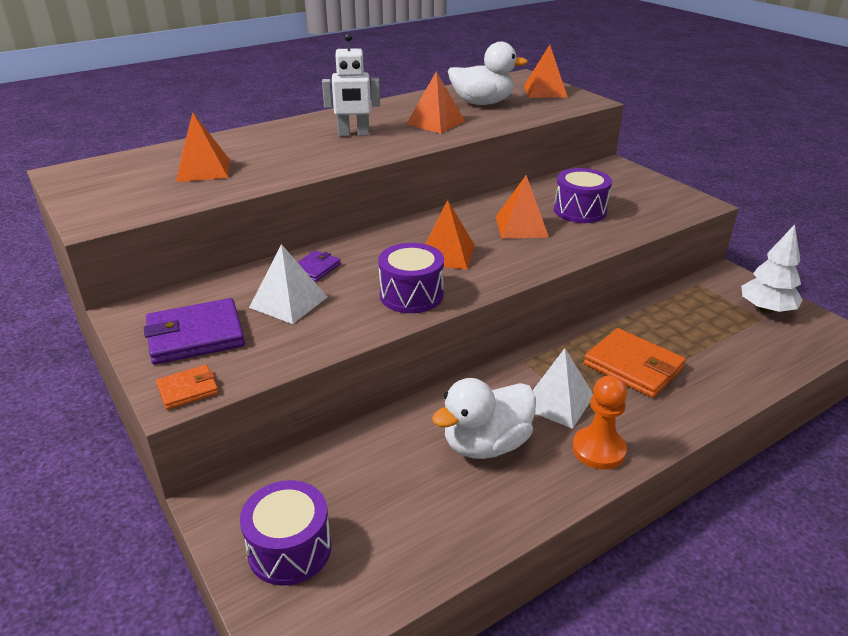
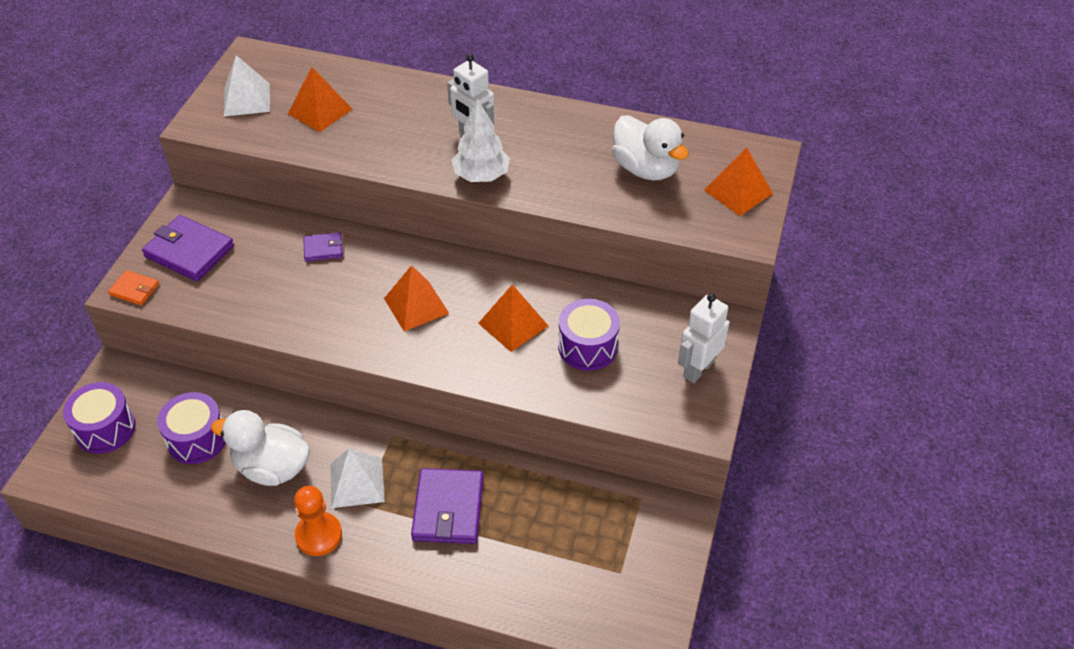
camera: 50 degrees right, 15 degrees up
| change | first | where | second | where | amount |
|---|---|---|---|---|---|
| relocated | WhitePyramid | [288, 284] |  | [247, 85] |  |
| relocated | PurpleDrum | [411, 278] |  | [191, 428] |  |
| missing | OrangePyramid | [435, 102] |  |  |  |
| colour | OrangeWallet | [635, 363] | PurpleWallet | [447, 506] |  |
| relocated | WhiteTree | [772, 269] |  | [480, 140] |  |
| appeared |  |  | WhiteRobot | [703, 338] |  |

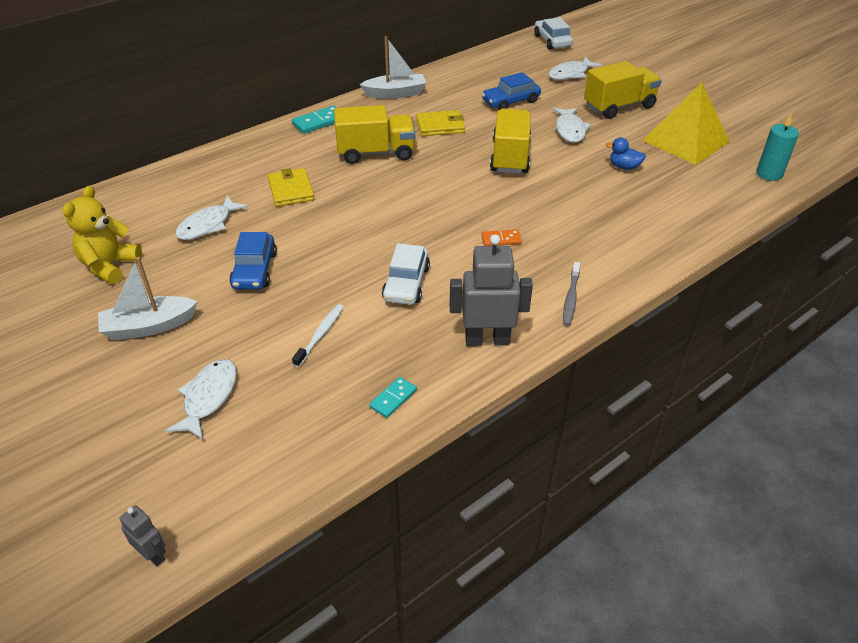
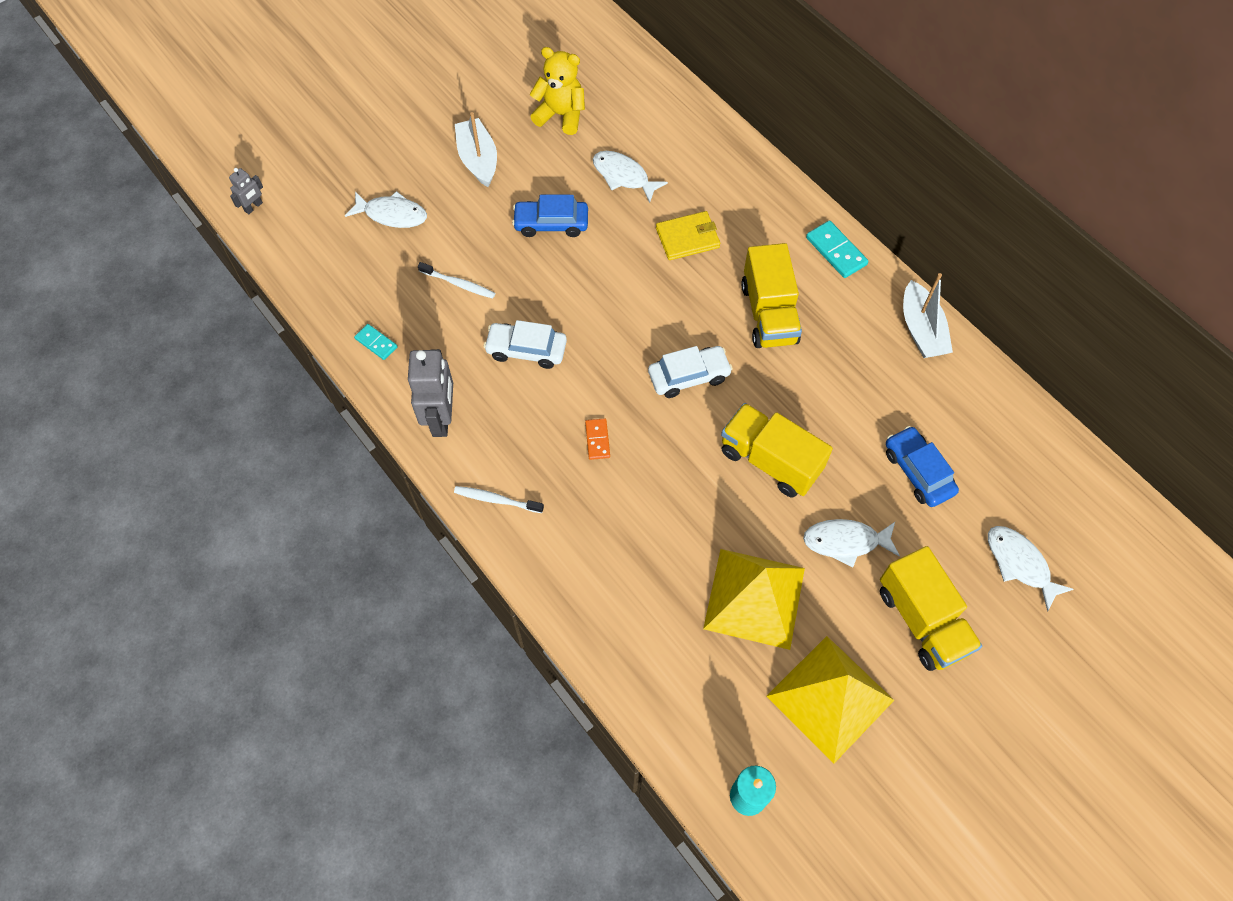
camera: 90 degrees right, 20 degrees up
| change | first | where | second | where | amount |
|---|---|---|---|---|---|
| missing | YellowWallet | [440, 123] |  |  |  |
| spun | YellowTruck | [510, 141] |  | [777, 450] | 150 degrees counterclockwise |
| relocated | WhiteCar | [553, 33] |  | [690, 372] |  |
| colour | GreyToothbrush | [571, 294] | WhiteToothbrush | [499, 499] |  |
| exchanged | BlueDuck | [626, 153] | YellowPyramid | [754, 599] |  |

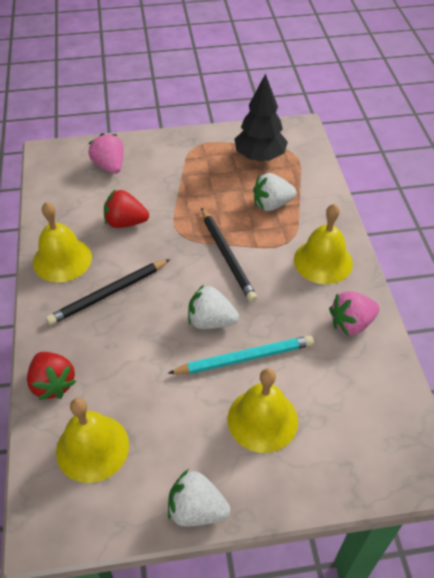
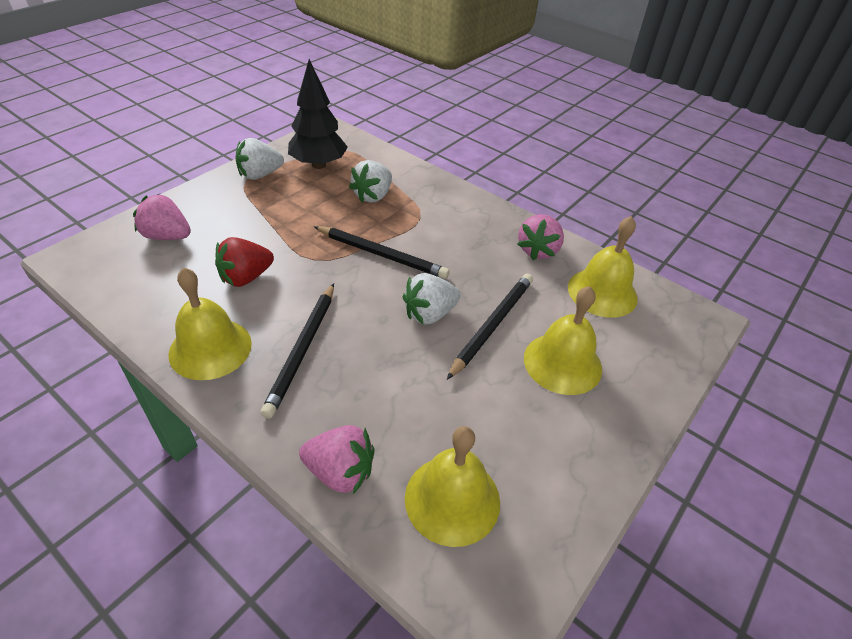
camera: 45 degrees left, 5 degrees down
| change | first | where | second | where | amount |
|---|---|---|---|---|---|
| colour | RedStrawberry | [52, 376] | PinkStrawberry | [337, 459] |  |
| colour | TurquoisePencil | [241, 354] | BlackPencil | [490, 327] |  |
| relocated | WhiteStrawberry | [199, 498] |  | [260, 159] |  |
| relocated | YellowBell | [323, 244] |  | [603, 267] |  |

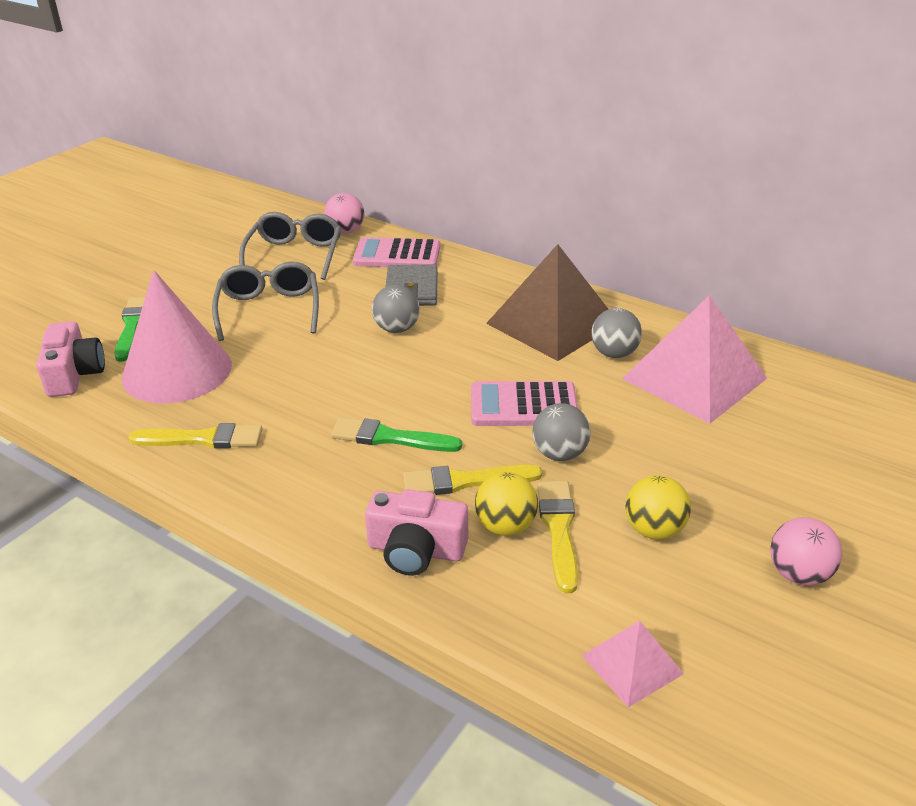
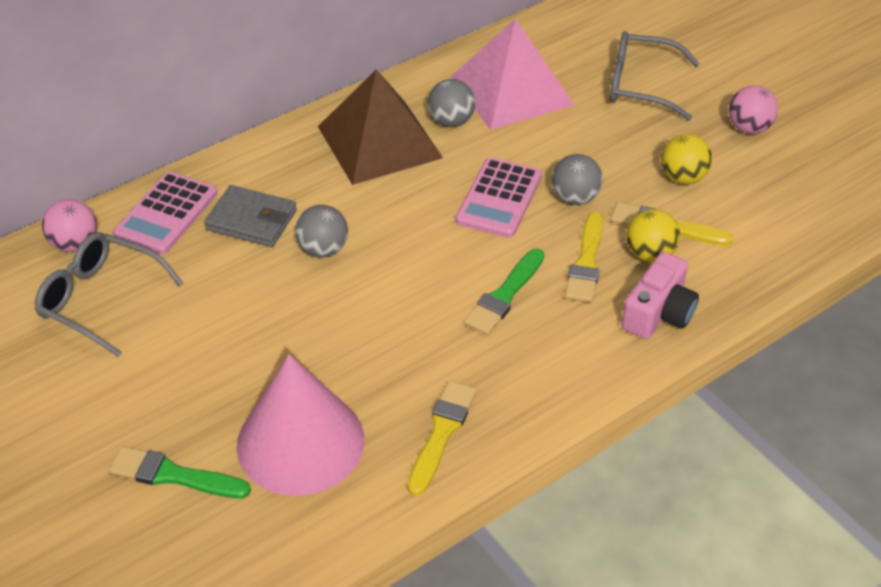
camera: 70 degrees left, 10 degrees up
| change | first | where | second | where | amount |
|---|---|---|---|---|---|
| missing | PinkCamera | [70, 359] |  |  |  |
| relocated | GreyGlasses | [265, 301] |  | [655, 76] |  |
| missing | PinkPyramid | [633, 664] |  |  |  |

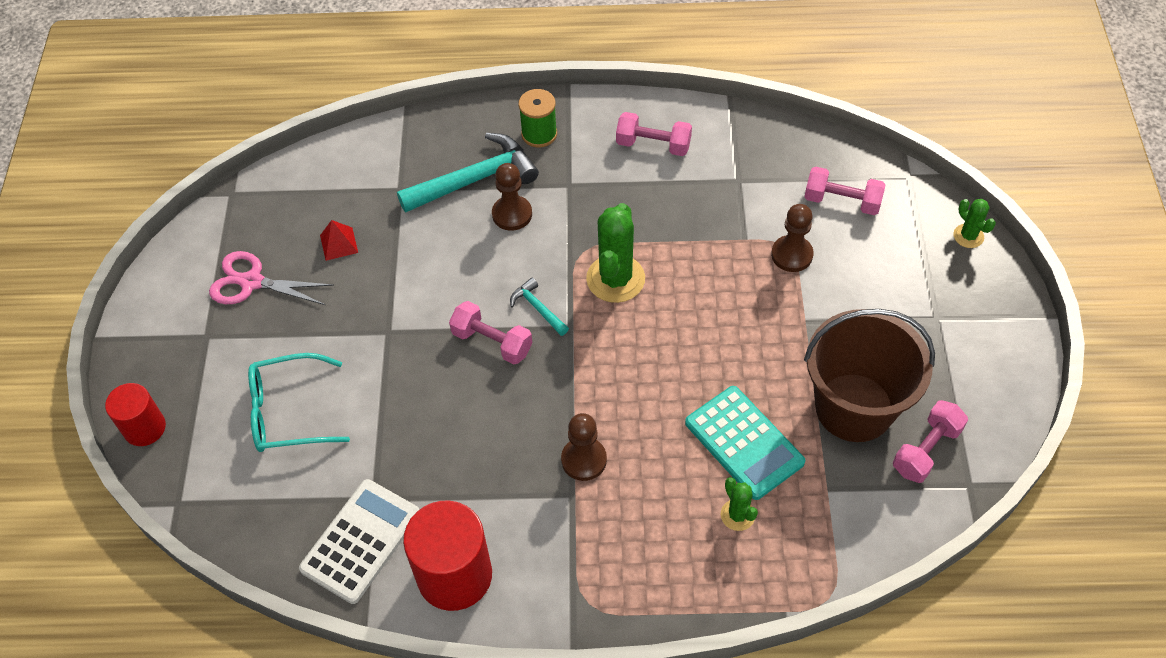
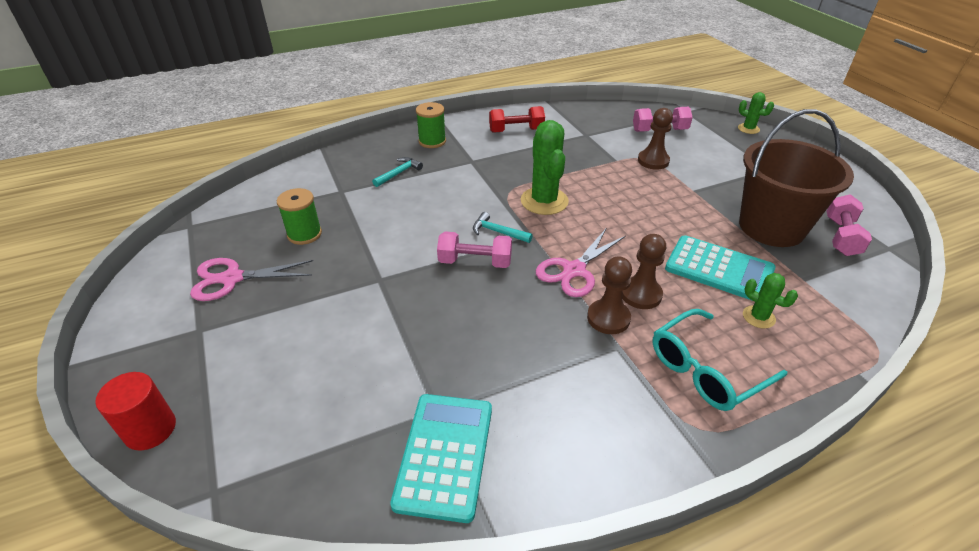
camera: 25 degrees left, 15 degrees down
| change | first | where | second | where | amount |
|---|---|---|---|---|---|
| relocated | TurquoiseGlasses | [299, 402] |  | [719, 360] |  |
| colour | WhiteCalculator | [359, 541] | TurquoiseCalculator | [441, 458] |  |
| exchanged | RedPyramid | [339, 240] | GreenSpool | [299, 216] |  |
| size | TurquoiseHammer | [468, 173] |  | [397, 172] | x0.49 |
| missing | RedCylinder | [447, 556] |  |  |  |
| relocated | BrownPawn | [512, 197] |  | [644, 271] |  |
| colour | PinkDumbbell | [654, 134] | RedDumbbell | [517, 119] |  |
| appeared |  |  | PinkScissors | [581, 263] |  |

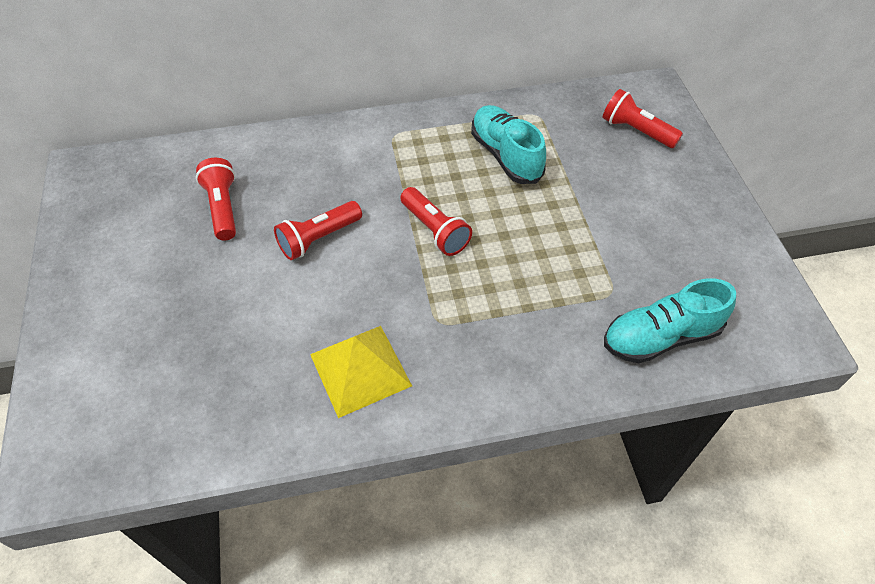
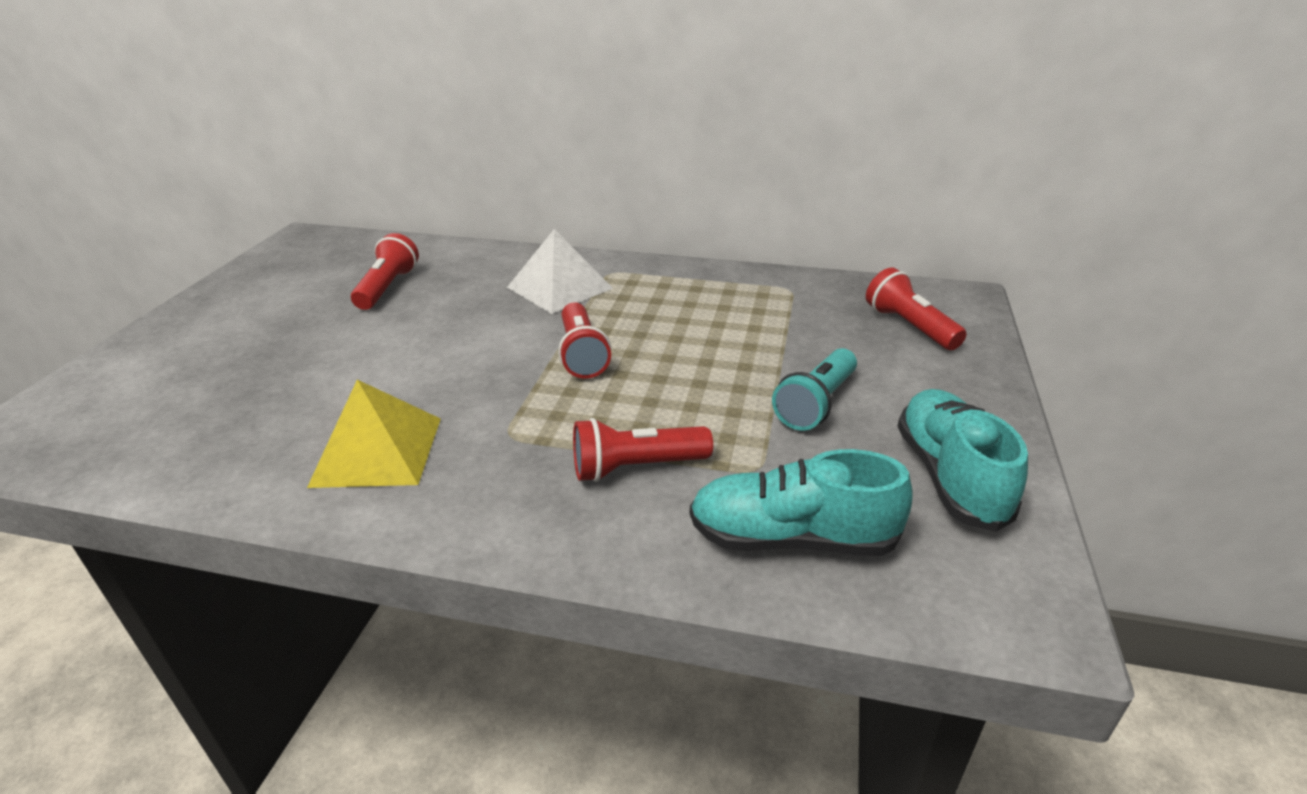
camera: 25 degrees right, 20 degrees down
| change | first | where | second | where | amount |
|---|---|---|---|---|---|
| relocated | RedFlashlight | [318, 230] |  | [643, 450] |  |
| relocated | TurquoiseShoe | [508, 144] |  | [963, 460] |  |
| appeared |  |  | WhitePyramid | [560, 271] |  |
| appeared |  |  | TurquoiseFlashlight | [814, 389] |  |

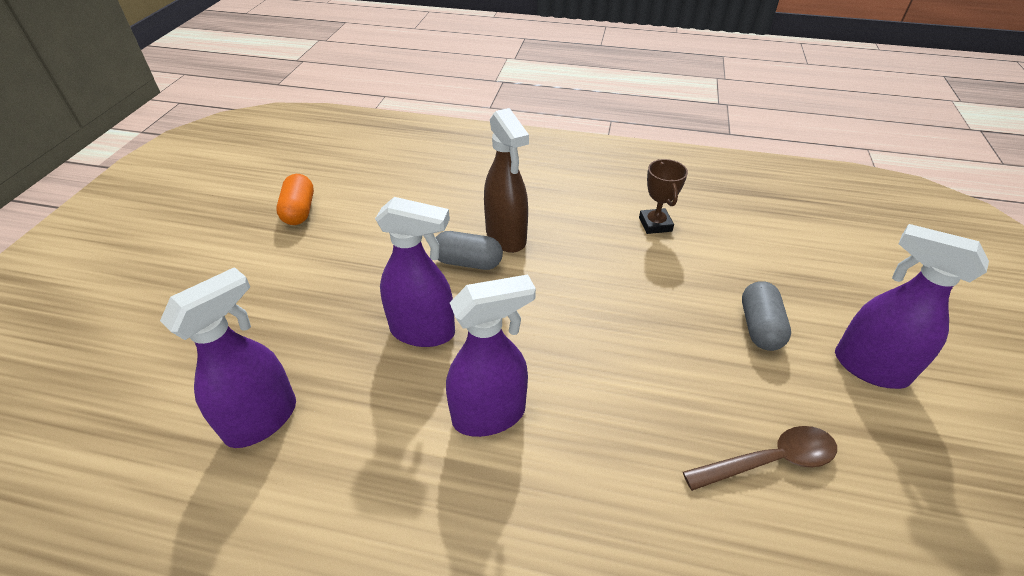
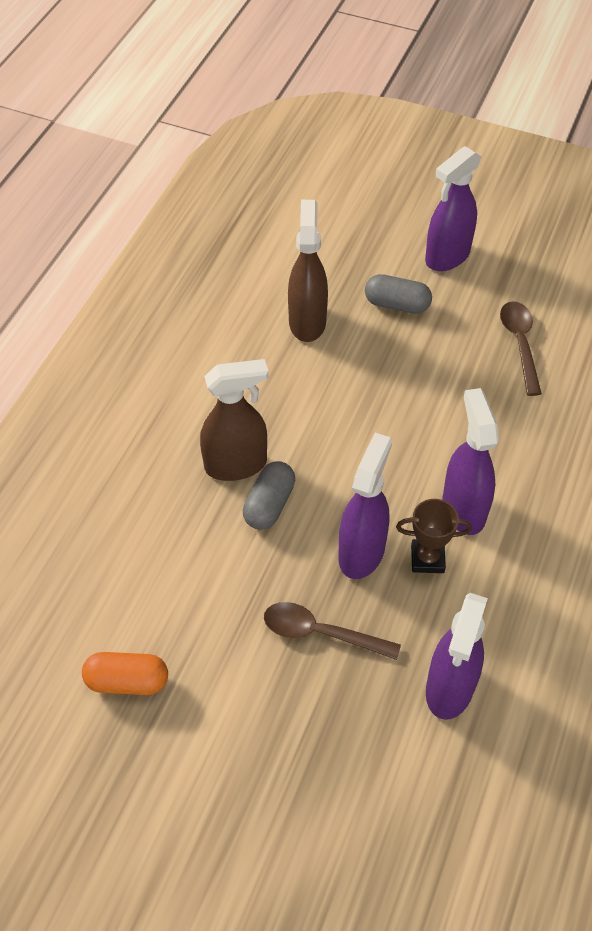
camera: 80 degrees left, 10 degrees up
| change | first | where | second | where | amount |
|---|---|---|---|---|---|
| spun | PurpleSprayBottle | [228, 357] |  | [457, 656] | 120 degrees counterclockwise |
| relocated | BrownTrophy | [663, 196] |  | [434, 536] |  |
| appeared |  |  | BrownSpoon | [332, 631] |  |
| appeared |  |  | BrownSprayBottle | [308, 271] |  |

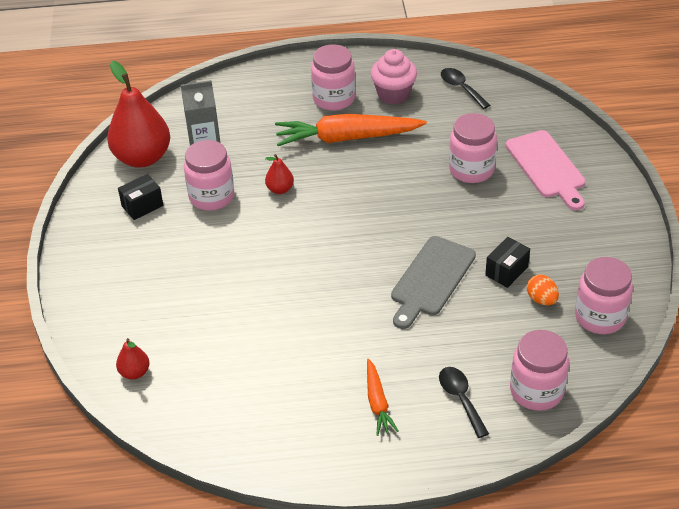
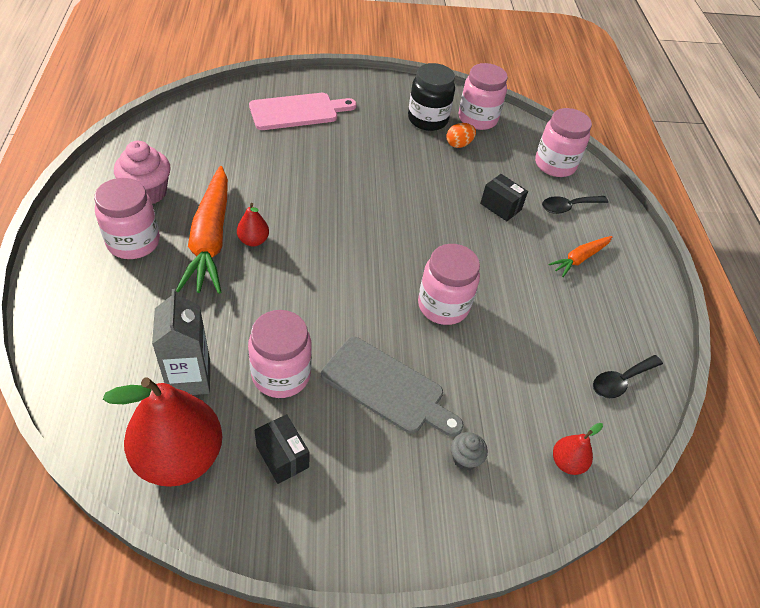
camera: 95 degrees left, 5 degrees up
| change | first | where | second | where | amount |
|---|---|---|---|---|---|
| relocated | RedPear | [279, 174] |  | [253, 225] |  |
| spun | OrangeCarrot | [383, 397] |  | [580, 256] | 150 degrees clockwise |
| relocated | GreyCuttingBoard | [433, 282] |  | [392, 387] |  |
| relocated | BlackSpoon | [465, 88] |  | [628, 376] |  |
| relocated | PinkJar | [473, 148] |  | [449, 284] |  |
| relocated | BlackBox | [507, 262] |  | [504, 197] |  |
| appeared |  |  | BlackJar | [431, 97] |  |
| appeared |  |  | GreyCupcake | [469, 451] |  |

